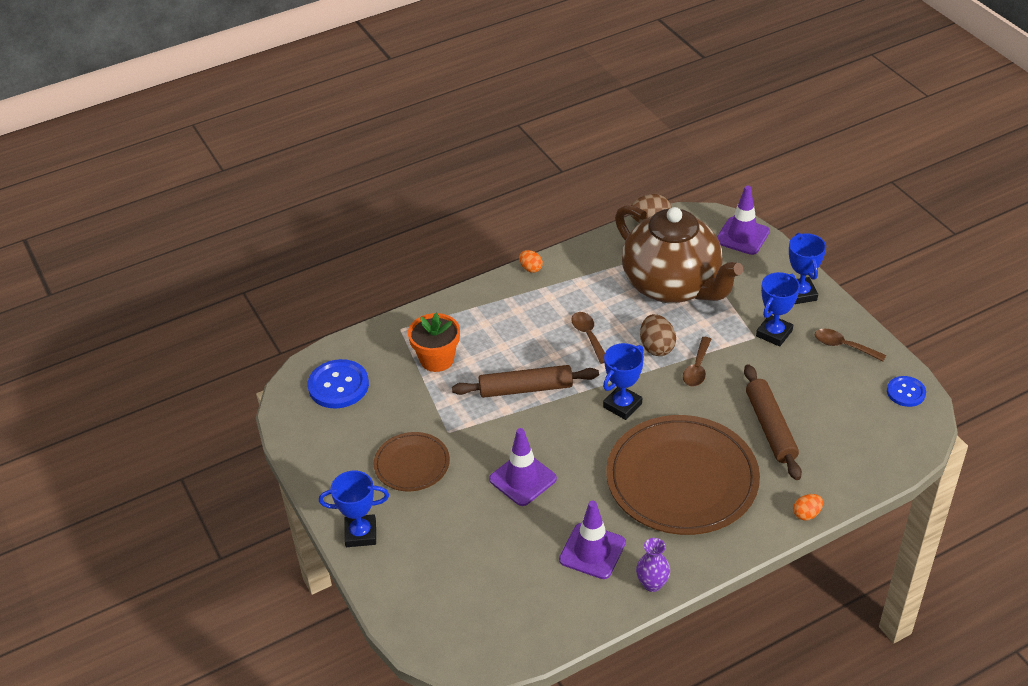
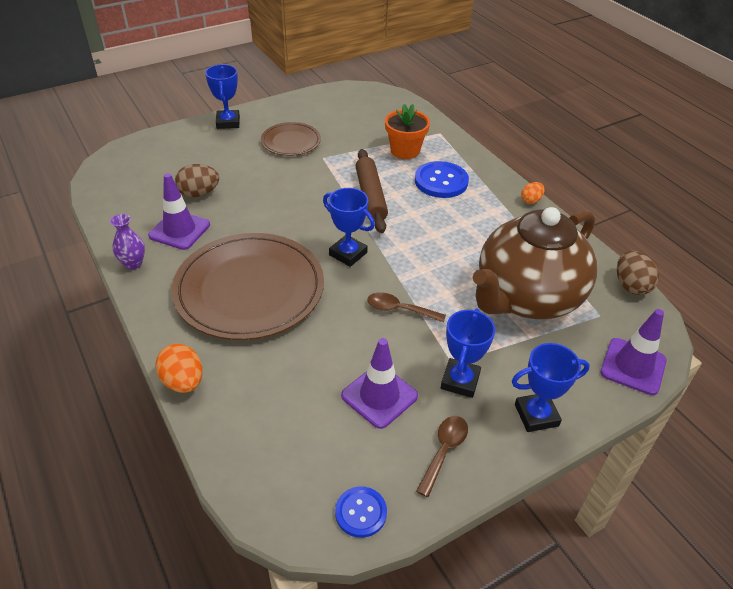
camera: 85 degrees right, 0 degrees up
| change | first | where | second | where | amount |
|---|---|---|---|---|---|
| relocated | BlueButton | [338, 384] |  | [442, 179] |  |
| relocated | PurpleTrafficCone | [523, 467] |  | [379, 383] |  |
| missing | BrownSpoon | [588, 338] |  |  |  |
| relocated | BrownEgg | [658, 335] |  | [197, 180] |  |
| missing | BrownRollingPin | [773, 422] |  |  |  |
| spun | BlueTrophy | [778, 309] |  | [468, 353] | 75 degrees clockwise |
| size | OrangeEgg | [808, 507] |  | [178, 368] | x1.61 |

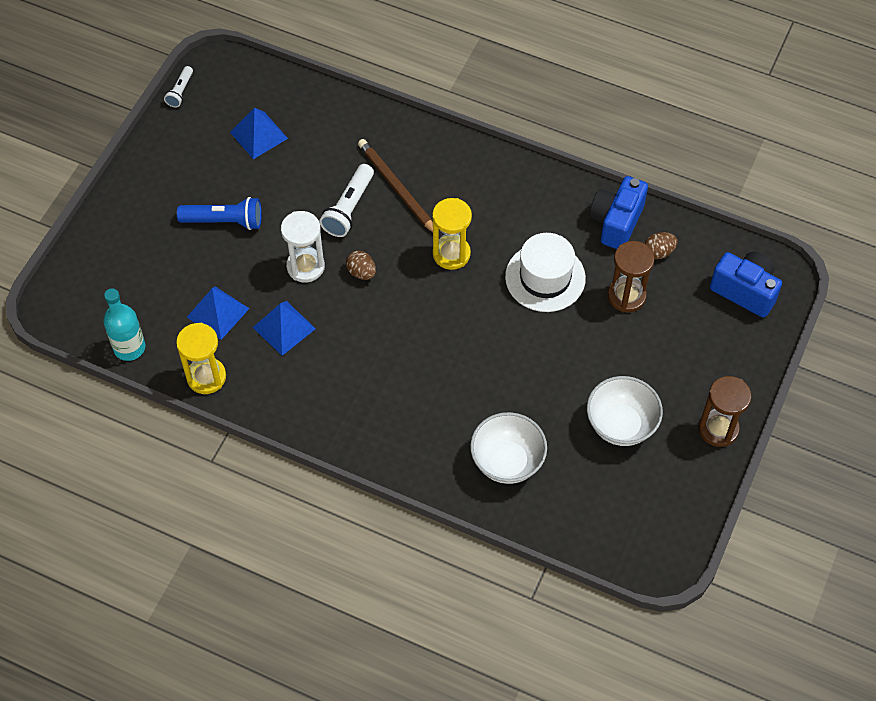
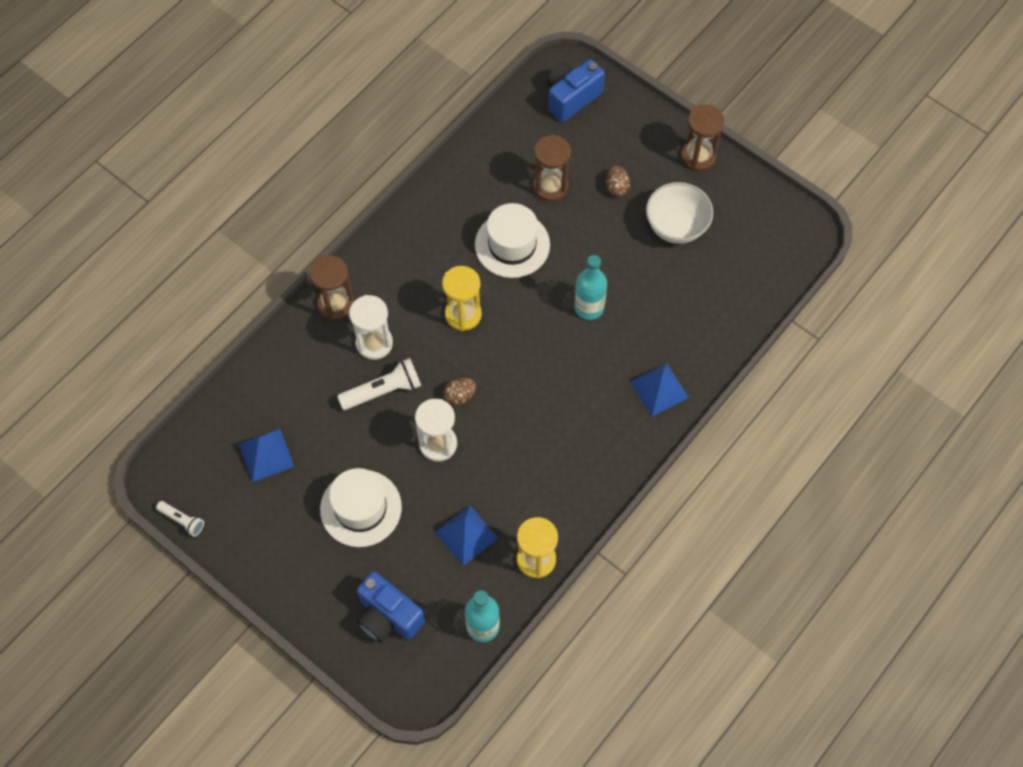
camera: 75 degrees left, 5 degrees up
| change | first | where | second | where | amount |
|---|---|---|---|---|---|
| exchanged | BlueFlashlight | [219, 213] | WhiteHat | [361, 507] |  |
| relocated | BluePyramid | [284, 328] |  | [659, 389] |  |
| spun | WhiteFlashlight | [346, 200] |  | [379, 384] | 60 degrees counterclockwise |
| exchanged | BrownPencil | [395, 185] | WhiteHourglass | [371, 327] |  |
| missing | WhiteBowl | [508, 448] |  |  |  |
| relocated | BlueCamera | [618, 212] |  | [391, 607] |  |
| relocated | BrownEgg | [661, 245] |  | [618, 181] |  |
| appeared |  |  | BrownHourglass | [332, 287] |  |
| appeared |  |  | TurquoiseBottle | [590, 287] |  |

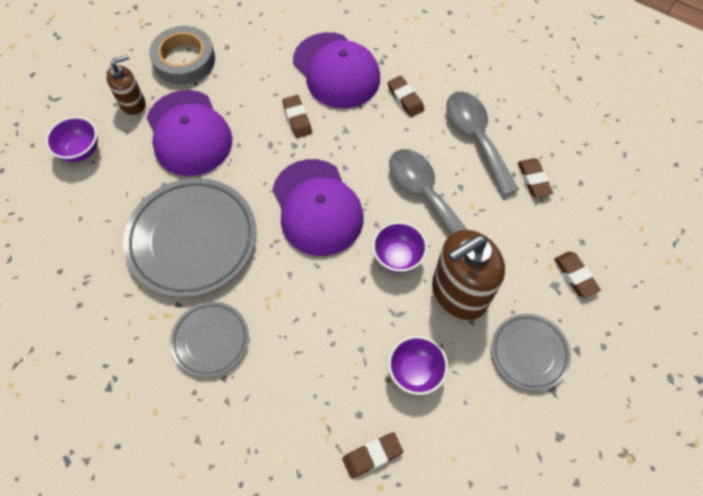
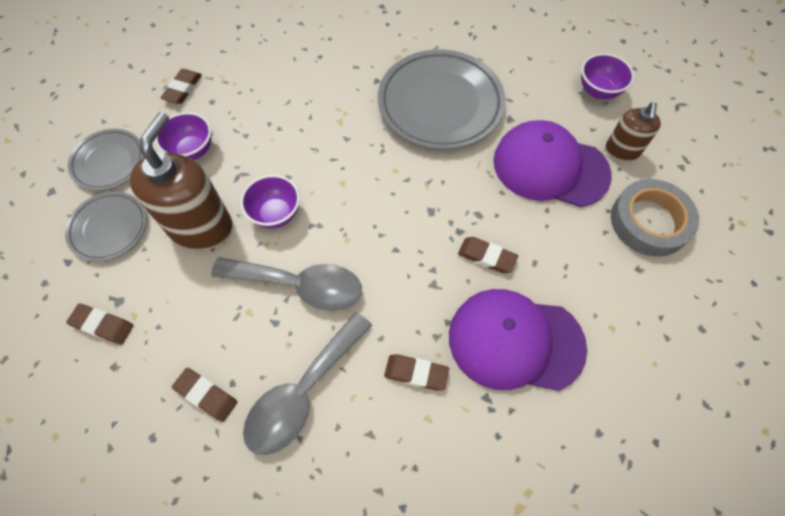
camera: 135 degrees right, 0 degrees up
| change | first | where | second | where | amount |
|---|---|---|---|---|---|
| relocated | GreyPlate | [209, 339] |  | [106, 160] |  |
| missing | PurpleCap | [318, 207] |  |  |  |
| spun | GreySpoon | [482, 144] |  | [307, 383] | 105 degrees clockwise |

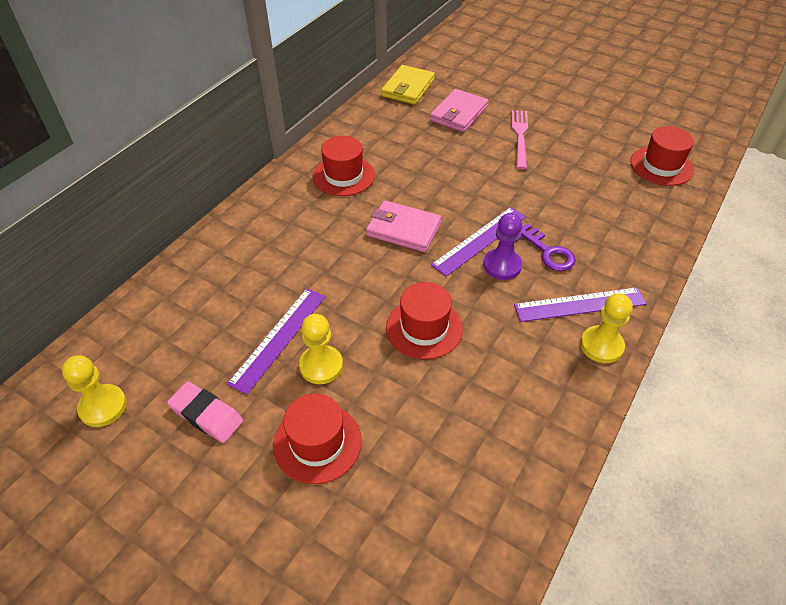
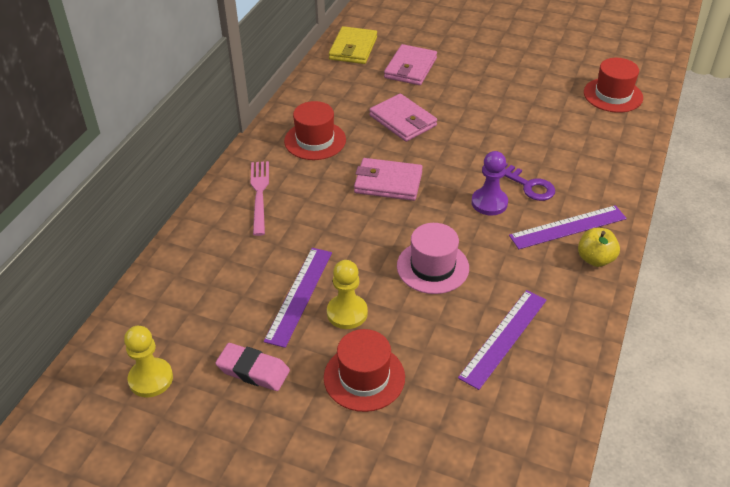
camera: 10 degrees left, 5 degrees down
| change | first | where | second | where | amount |
|---|---|---|---|---|---|
| colour | RedHat | [424, 321] | PinkHat | [433, 258] |  |
| relocated | PurpleRuler | [478, 242] |  | [502, 340] |  |
| relocated | PinkFork | [520, 140] |  | [260, 198] |  |
| exchanged | YellowPawn | [606, 328] | YellowApple | [599, 247] |  |
| appeared |  |  | PinkWallet | [403, 118] |  |

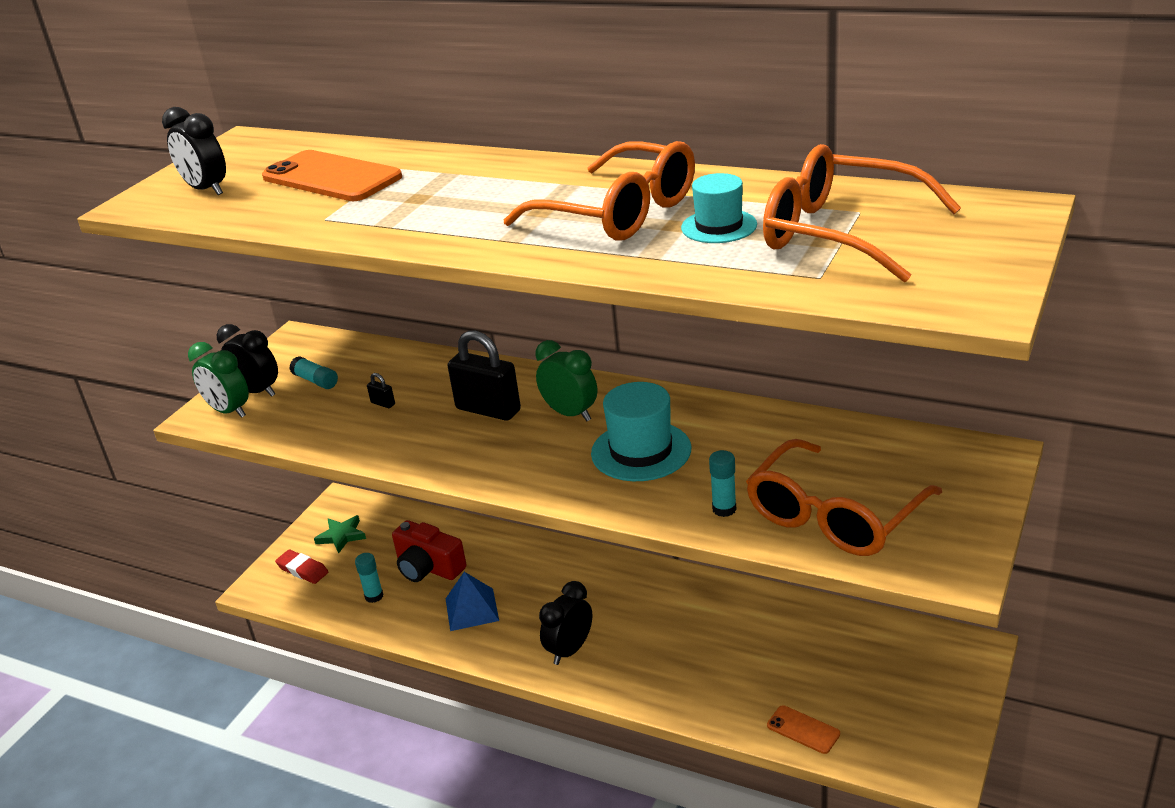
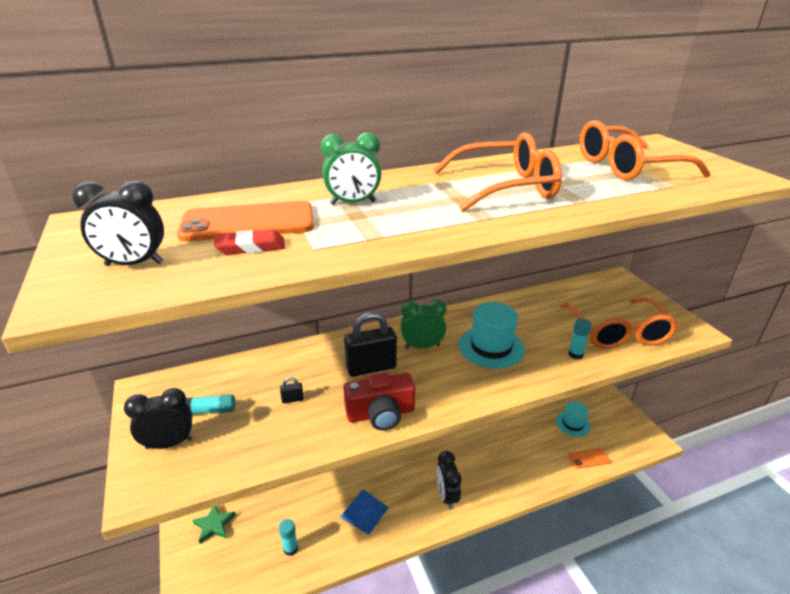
camera: 50 degrees left, 0 degrees up
| change | first | where | second | where | amount |
|---|---|---|---|---|---|
| relocated | GreenClock | [218, 380] |  | [351, 168] |  |
| relocated | RedEraser | [301, 567] |  | [249, 242] |  |
| relocated | RedCamera | [429, 551] |  | [379, 401] |  |
| relocated | TurquoiseHat | [719, 208] |  | [573, 419] |  |

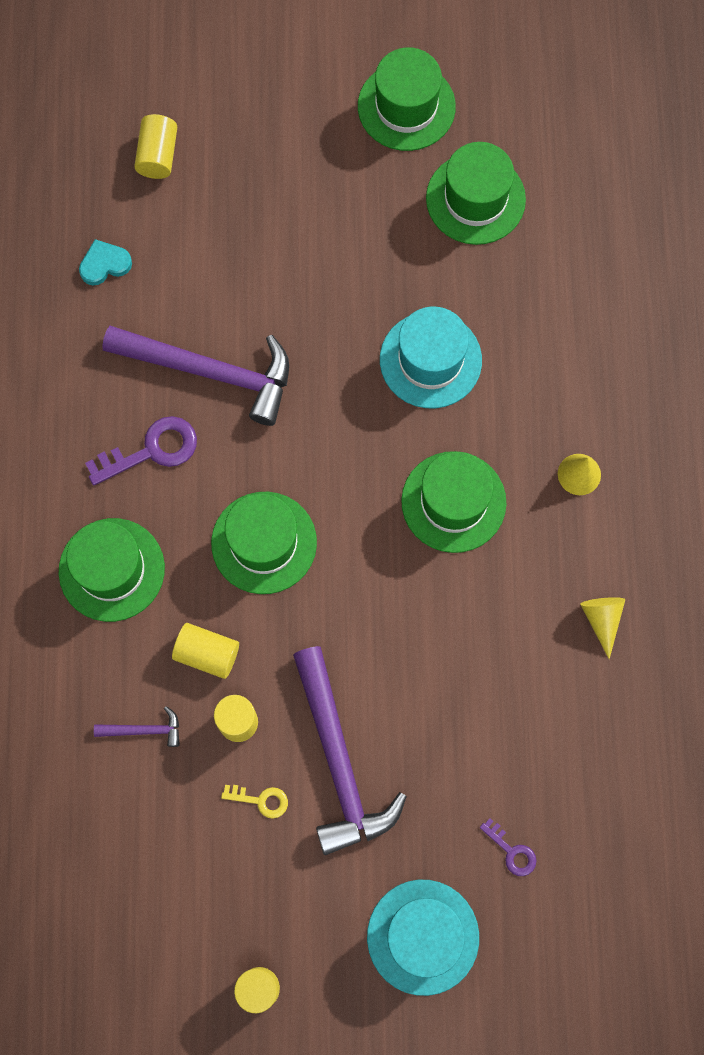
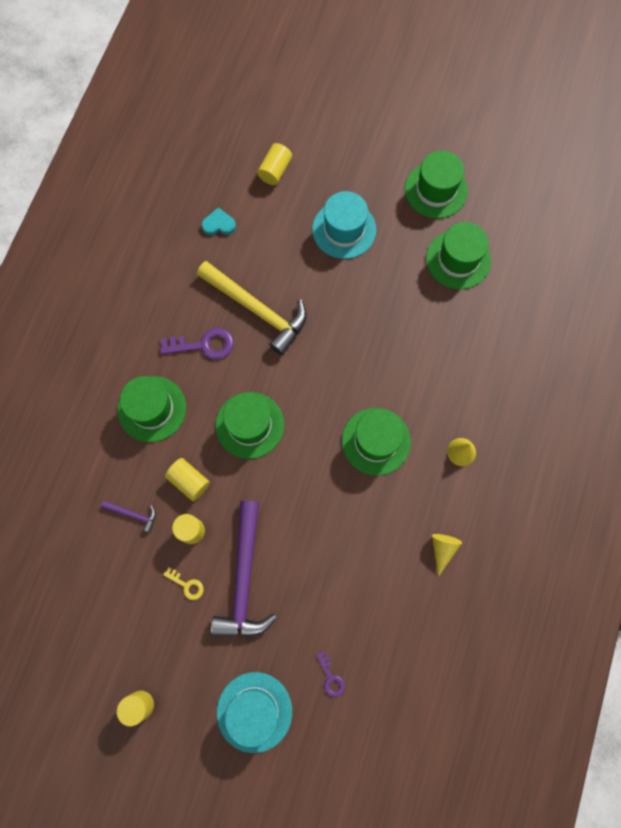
camera: 20 degrees right, 0 degrees up
| change | first | where | second | where | amount |
|---|---|---|---|---|---|
| colour | PurpleHammer | [195, 376] | YellowHammer | [252, 308] |  |
| relocated | TurquoiseHat | [431, 357] |  | [344, 225] |  |

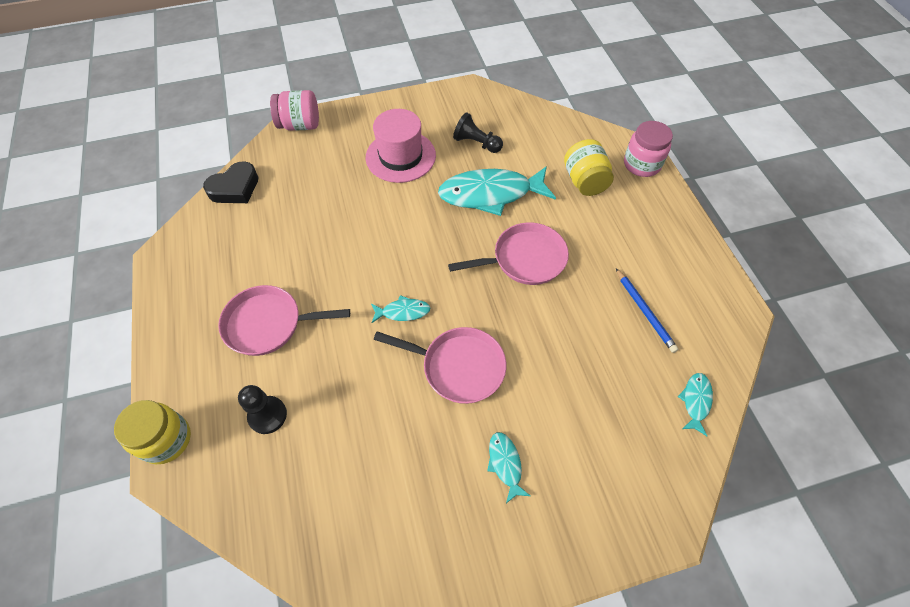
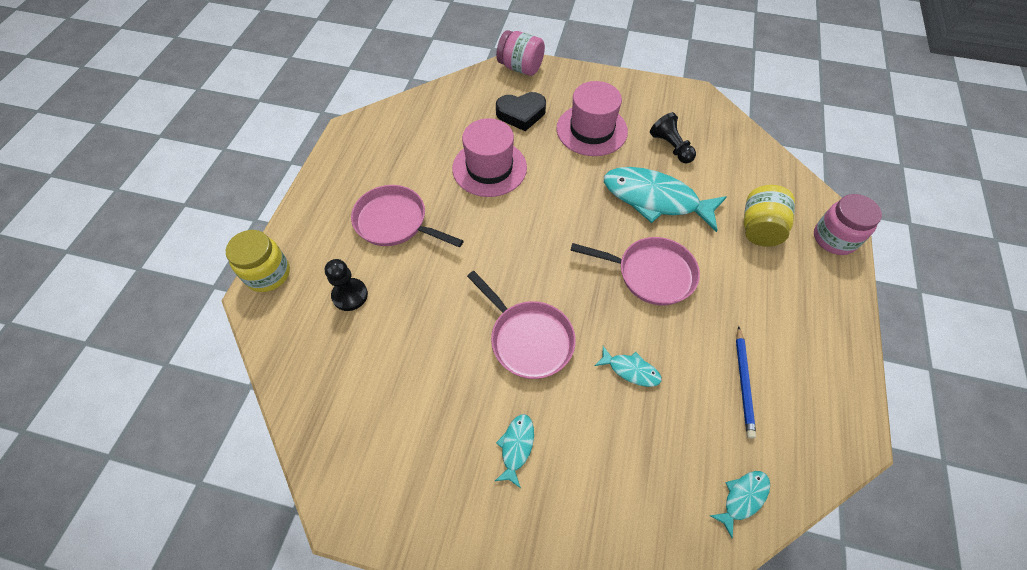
camera: 30 degrees right, 0 degrees up
| change | first | where | second | where | amount |
|---|---|---|---|---|---|
| relocated | BlackHeart | [230, 182] |  | [521, 111] |  |
| relocated | TurquoiseFish | [400, 309] |  | [628, 366] |  |
| appeared |  |  | PinkHat | [489, 157] |  |

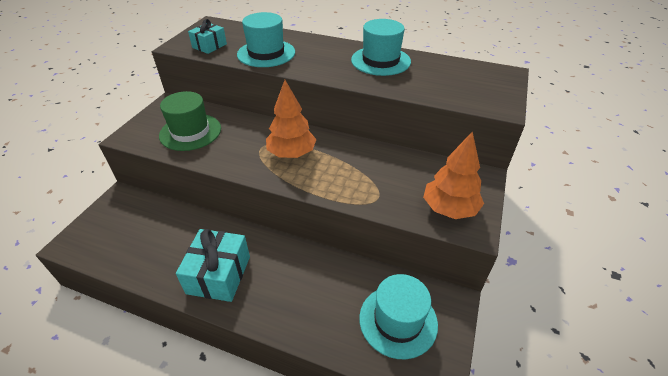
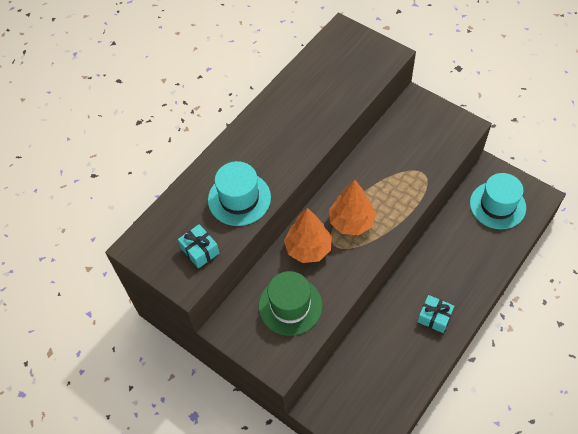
camera: 70 degrees left, 15 degrees up
| change | first | where | second | where | amount |
|---|---|---|---|---|---|
| size | TurquoiseGift | [213, 265] |  | [435, 314] | x0.61 |
| missing | TurquoiseHat | [381, 47] |  |  |  |
| relocated | OrangeTree | [453, 175] |  | [308, 235] |  |

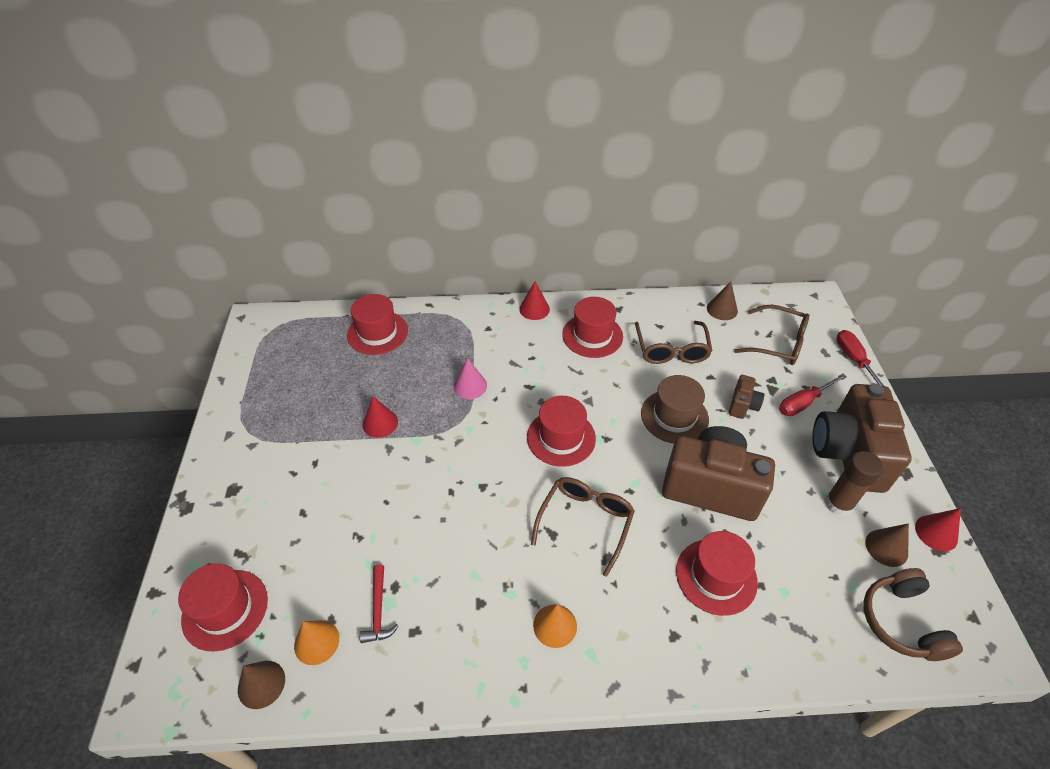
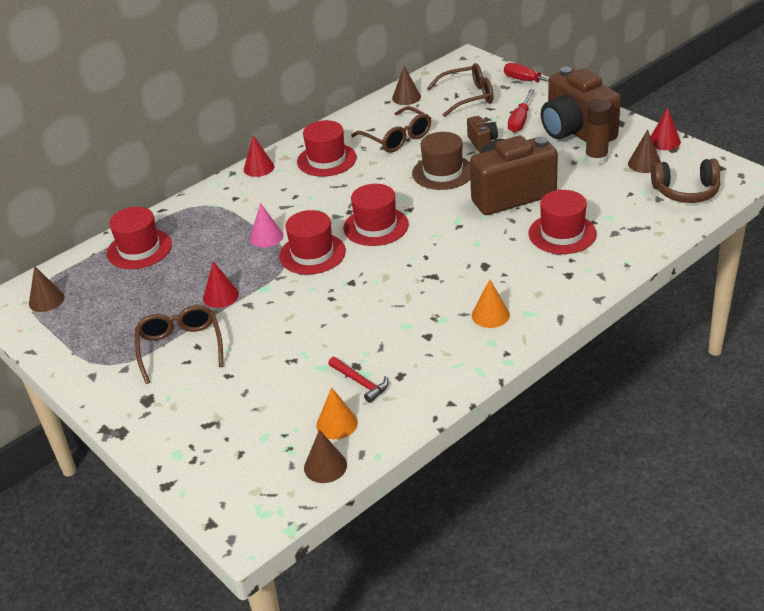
camera: 35 degrees left, 10 degrees down
| change | first | where | second | where | amount |
|---|---|---|---|---|---|
| relocated | RedHat | [223, 607] |  | [312, 242] |  |
| relocated | BrownGlasses | [583, 527] |  | [179, 344] |  |
| spun | BrownHeadphones | [913, 614] |  | [685, 181] | 45 degrees counterclockwise |
| appeared |  |  | BrownCone | [47, 289] |  |

